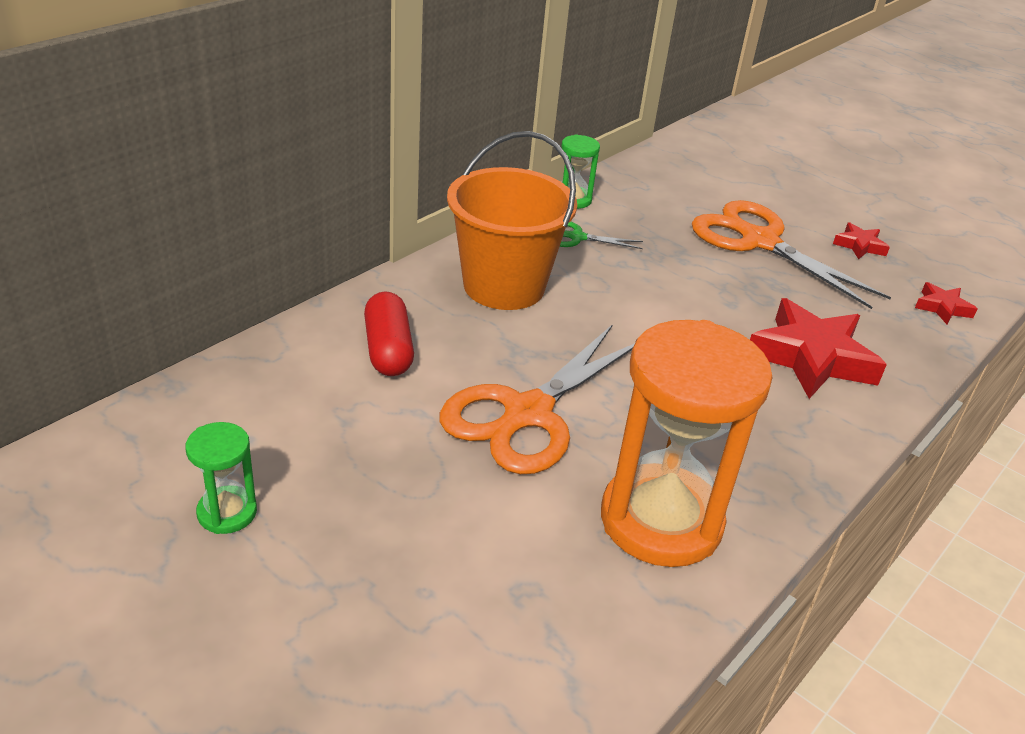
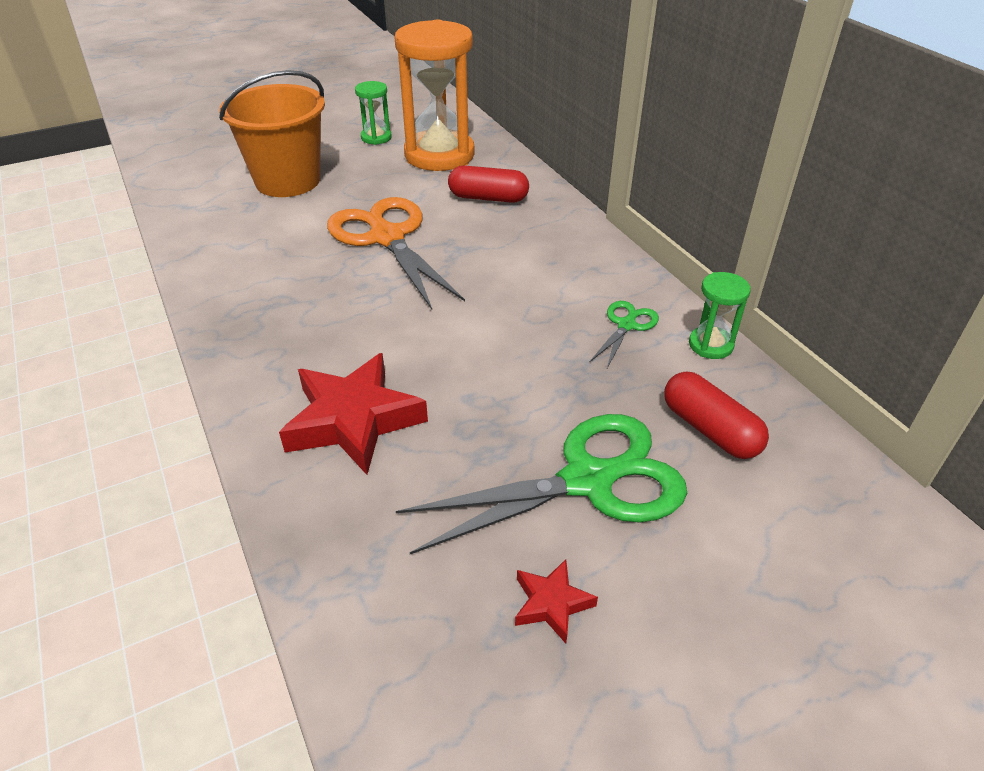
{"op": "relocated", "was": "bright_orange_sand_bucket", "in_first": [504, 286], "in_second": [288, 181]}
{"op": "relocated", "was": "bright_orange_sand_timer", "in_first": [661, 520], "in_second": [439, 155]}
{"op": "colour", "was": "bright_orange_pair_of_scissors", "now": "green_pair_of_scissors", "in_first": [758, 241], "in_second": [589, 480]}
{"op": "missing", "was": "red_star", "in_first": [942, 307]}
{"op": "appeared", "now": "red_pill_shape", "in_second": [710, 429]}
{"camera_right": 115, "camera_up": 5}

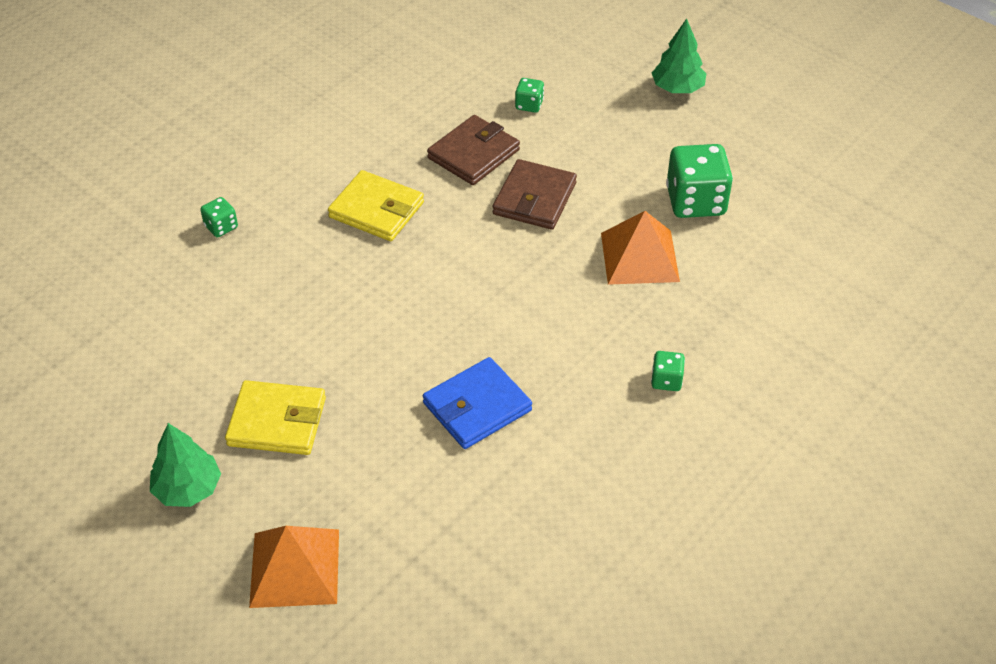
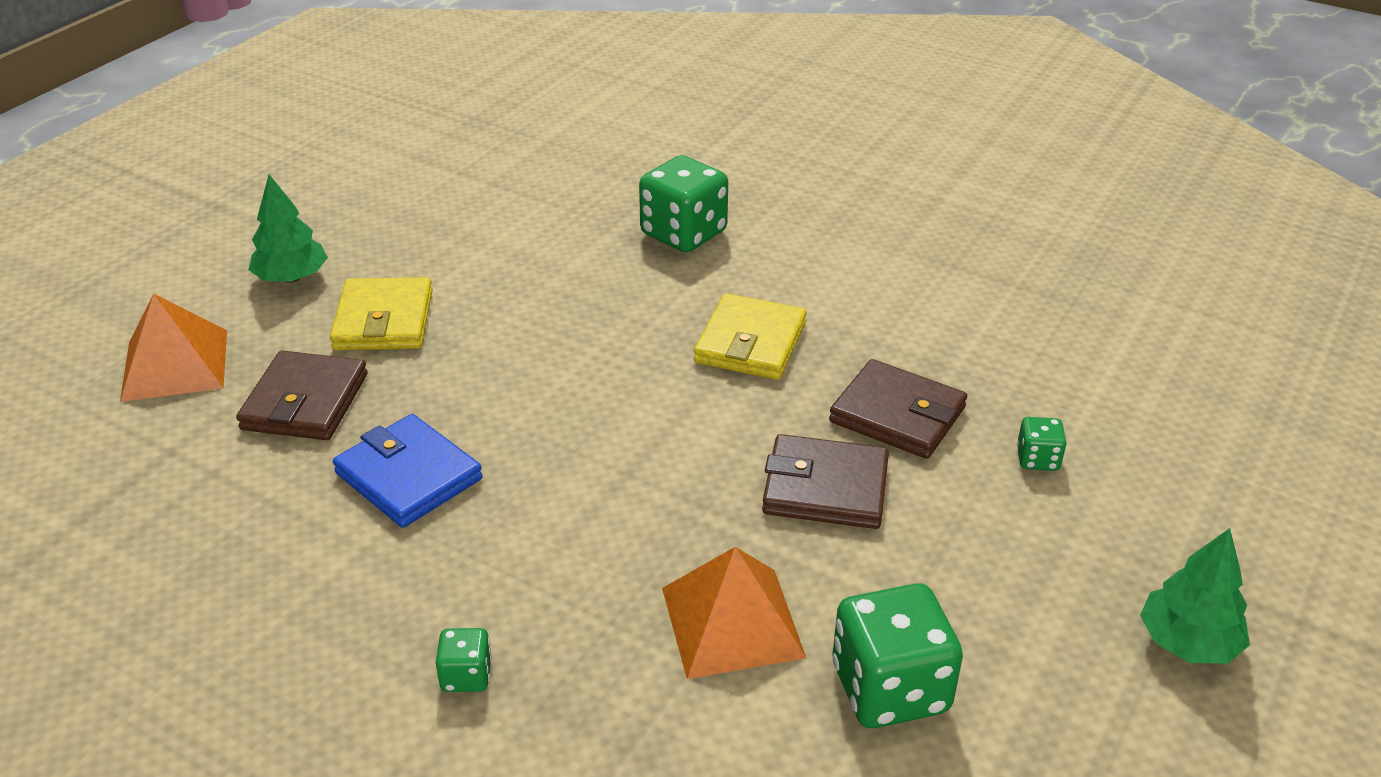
{"op": "size", "was": "green_die", "in_first": [221, 227], "in_second": [683, 233], "ratio": 2.06}
{"op": "appeared", "now": "brown_billfold", "in_second": [305, 402]}
{"camera_right": 80, "camera_up": -10}

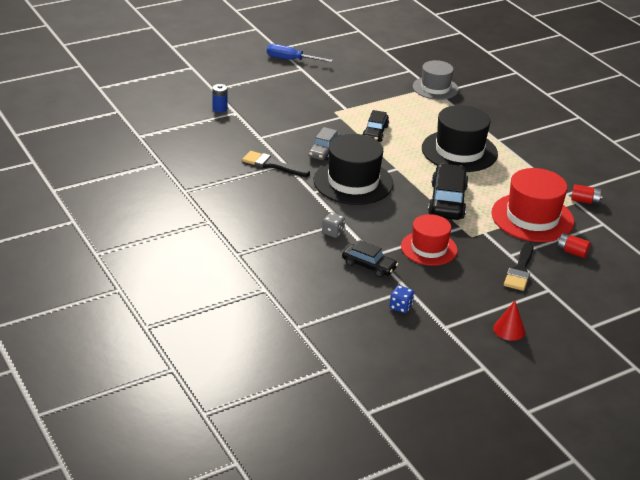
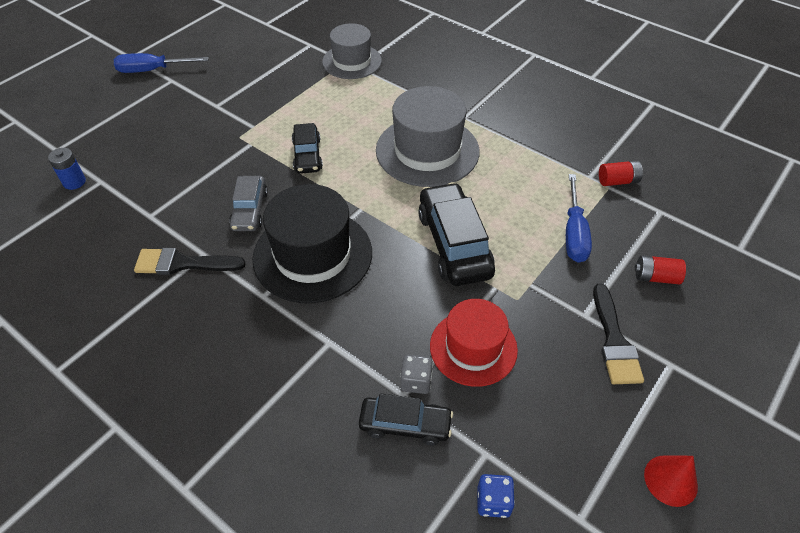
{"op": "relocated", "was": "gray_die", "in_first": [333, 232], "in_second": [416, 381]}
{"op": "colour", "was": "jet-black_top_hat", "now": "gray_top_hat", "in_first": [459, 151], "in_second": [427, 151]}
{"op": "exchanged", "was": "red_top_hat", "now": "blue_hand_screwdriver", "in_first": [532, 217], "in_second": [574, 233]}
{"camera_right": -20, "camera_up": 15}

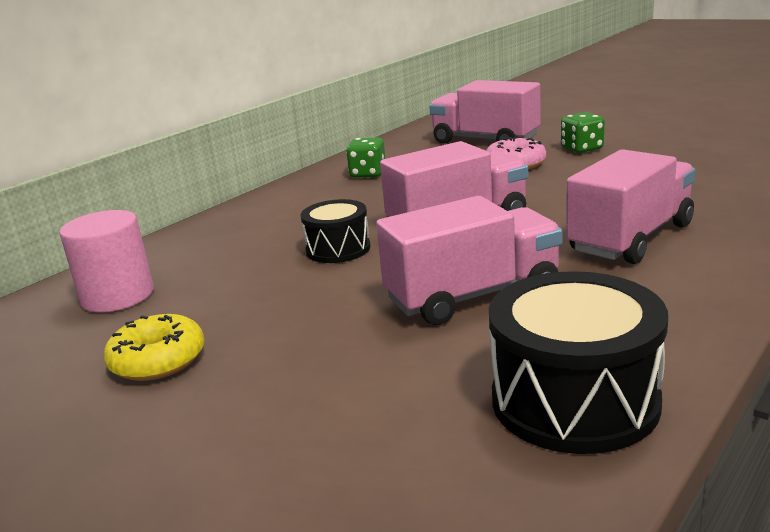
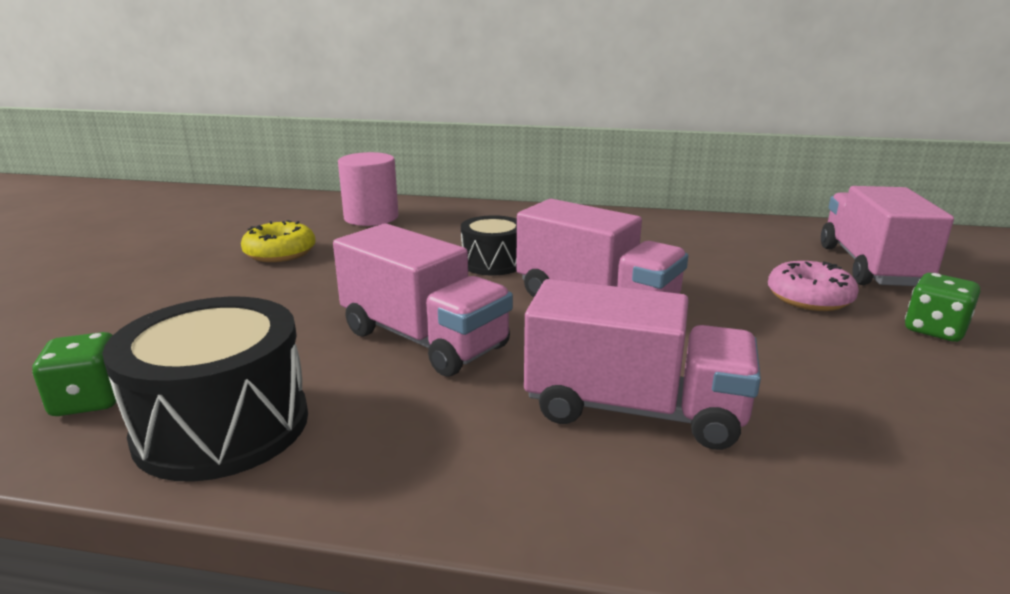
{"op": "relocated", "was": "green_die", "in_first": [368, 174], "in_second": [89, 400]}
{"camera_right": 60, "camera_up": 0}

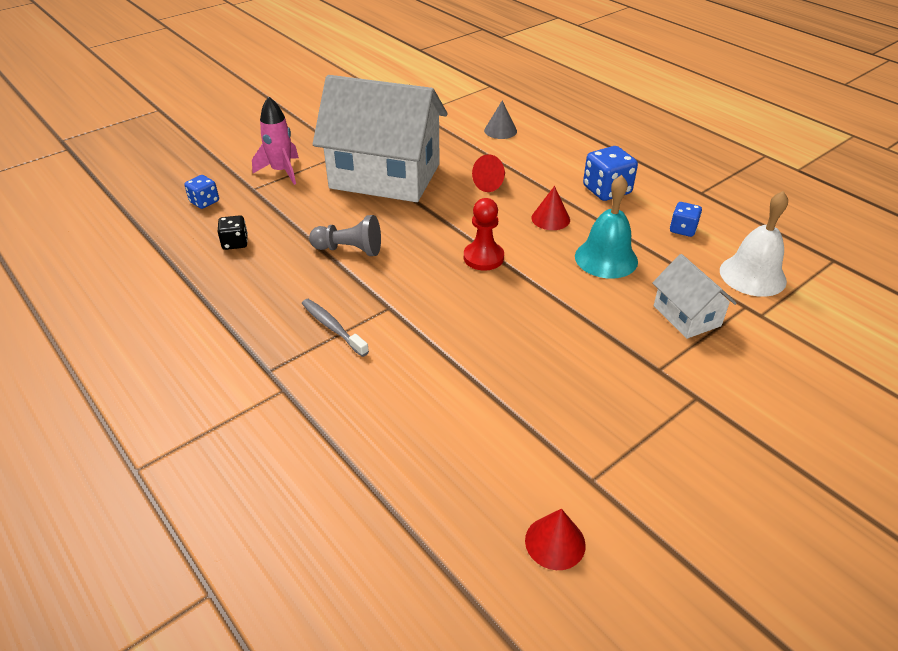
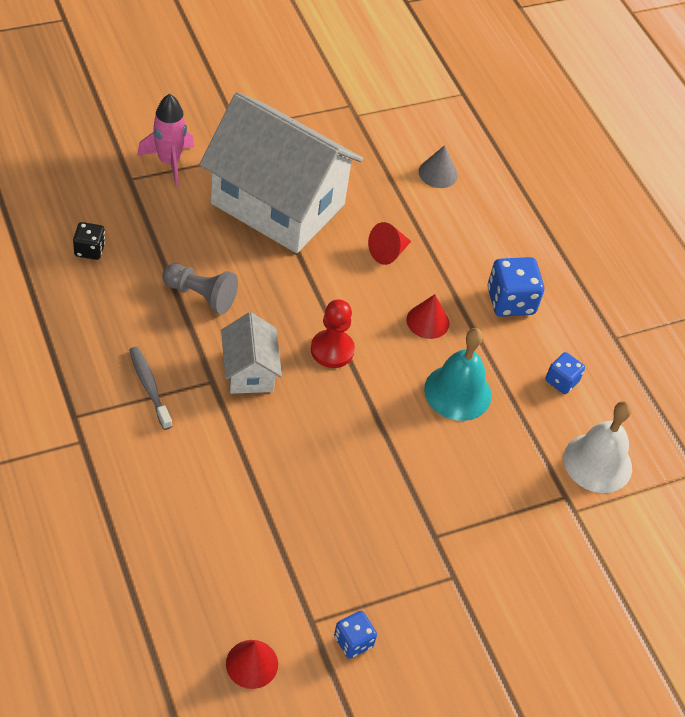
{"op": "relocated", "was": "blue_die", "in_first": [204, 202], "in_second": [353, 641]}
{"op": "relocated", "was": "pure_white_cottage", "in_first": [687, 316], "in_second": [249, 371]}
{"camera_right": 10, "camera_up": 10}

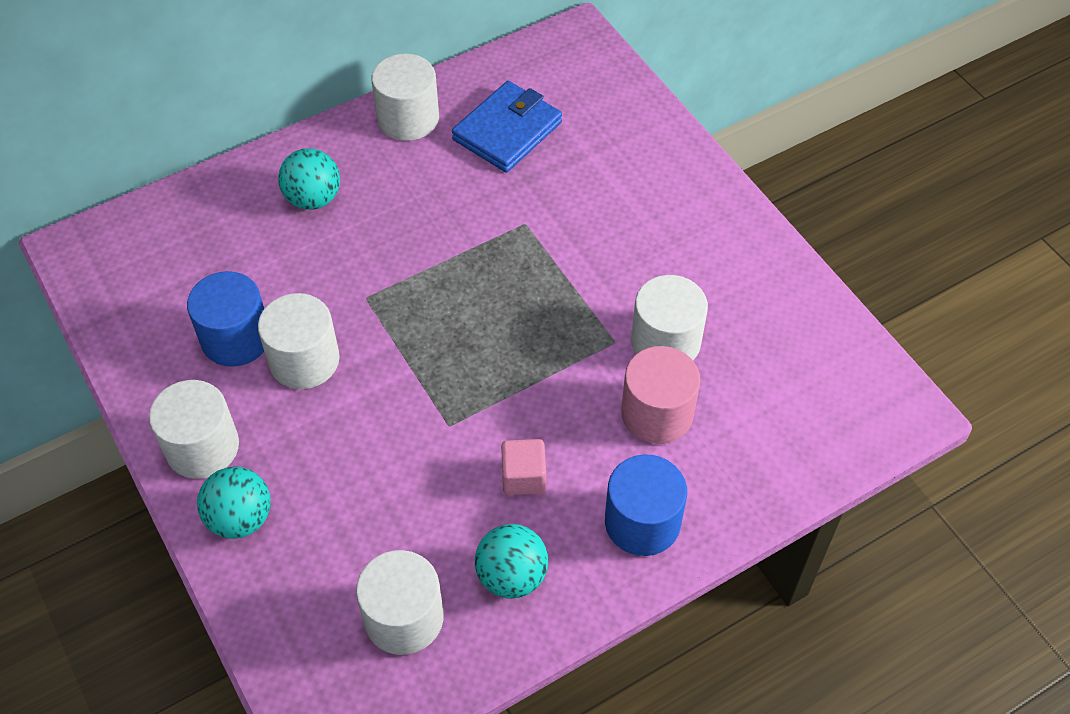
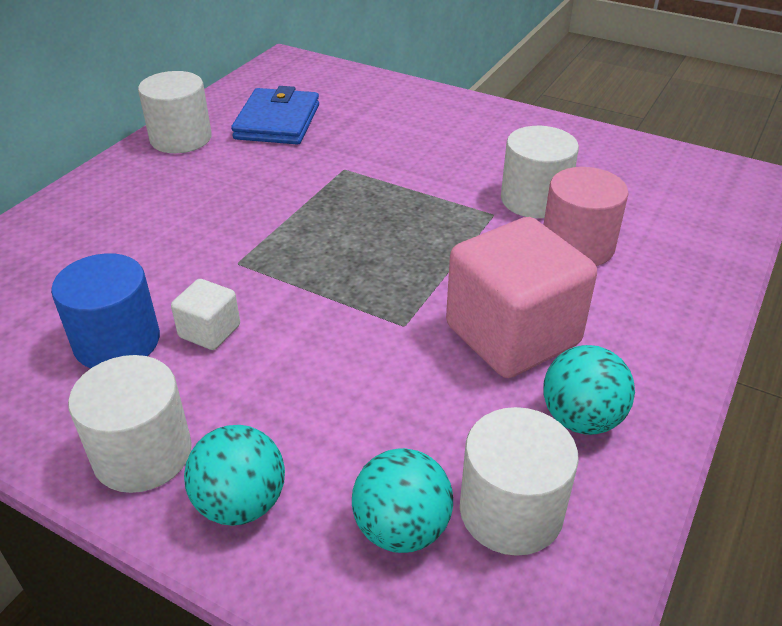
{"op": "exchanged", "was": "pure_white_cylinder_shape", "now": "pure_white_solid_cube", "in_first": [304, 360], "in_second": [210, 331]}
{"op": "relocated", "was": "turquoise_sphere", "in_first": [313, 198], "in_second": [401, 528]}
{"op": "size", "was": "rosy_solid_cube", "in_first": [523, 477], "in_second": [512, 335], "ratio": 2.17}
{"op": "missing", "was": "blue_cylinder_shape", "in_first": [642, 522]}
{"camera_right": -30, "camera_up": -15}

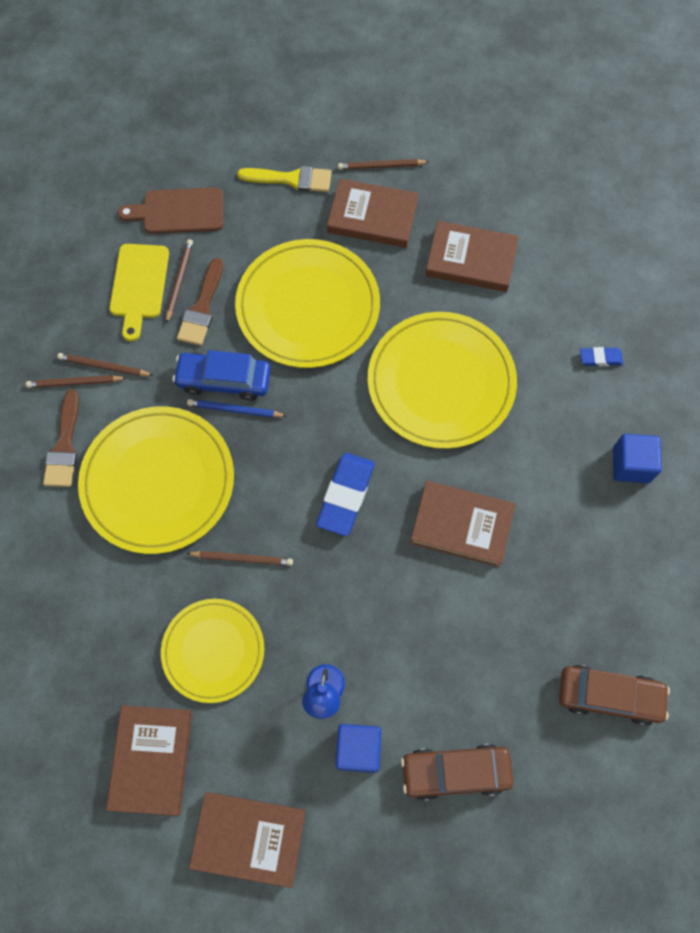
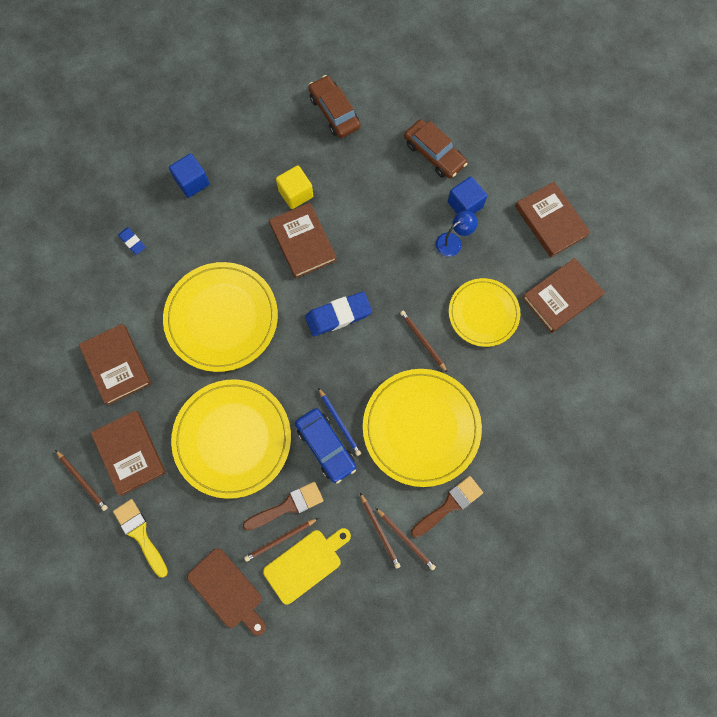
{"op": "appeared", "now": "yellow_solid_cube", "in_second": [295, 193]}
{"camera_right": -130, "camera_up": 5}

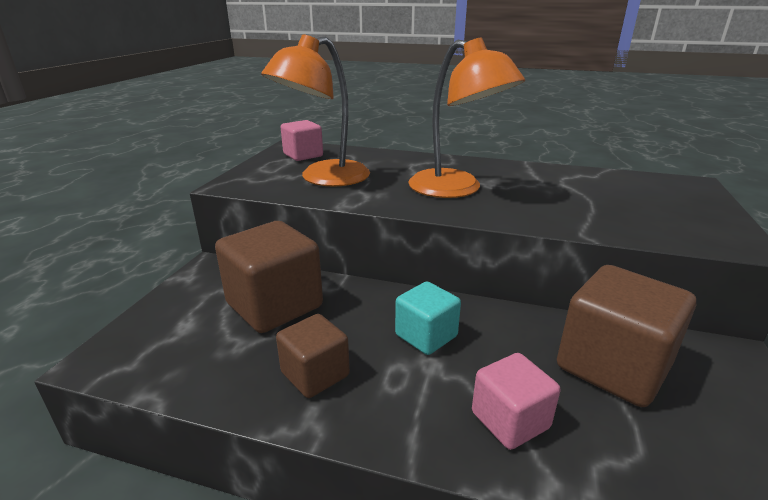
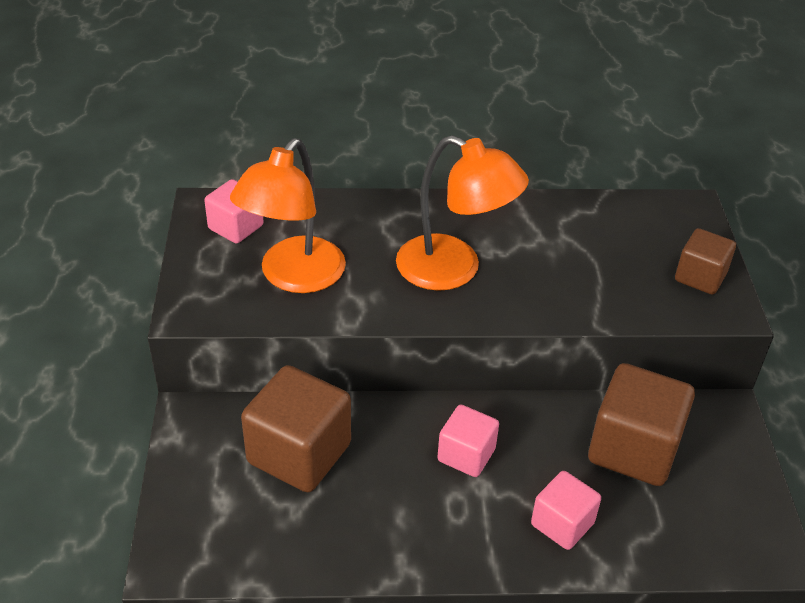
{"op": "relocated", "was": "brown_solid_cube", "in_first": [315, 374], "in_second": [700, 277]}
{"op": "colour", "was": "turquoise_solid_cube", "now": "rosy_solid_cube", "in_first": [426, 336], "in_second": [466, 455]}
{"camera_right": -20, "camera_up": 15}

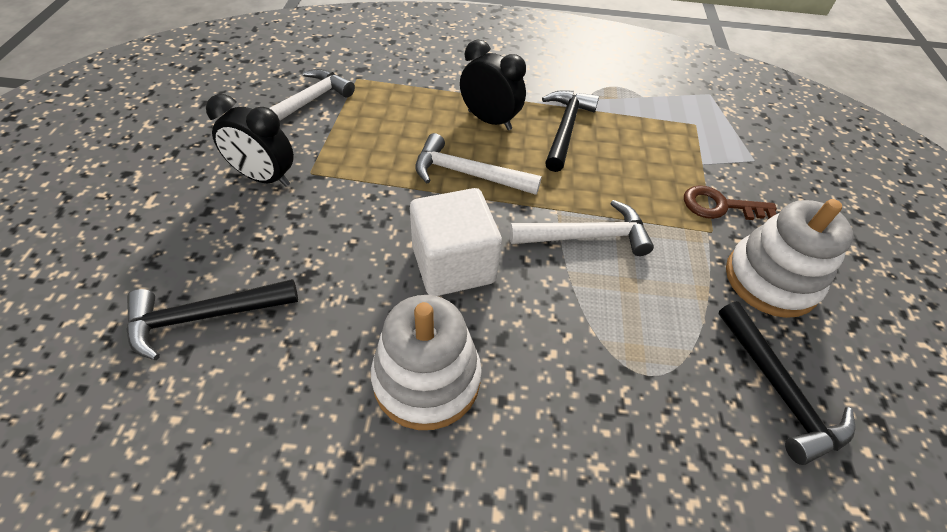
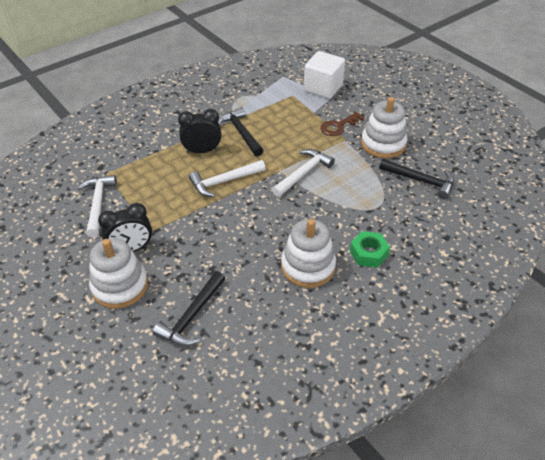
{"op": "relocated", "was": "pure_white_solid_cube", "in_first": [453, 265], "in_second": [323, 88]}
{"op": "appeared", "now": "pure_white_stacking_toy", "in_second": [120, 286]}
{"op": "appeared", "now": "green_hex_nut", "in_second": [368, 253]}
{"camera_right": -40, "camera_up": -5}

